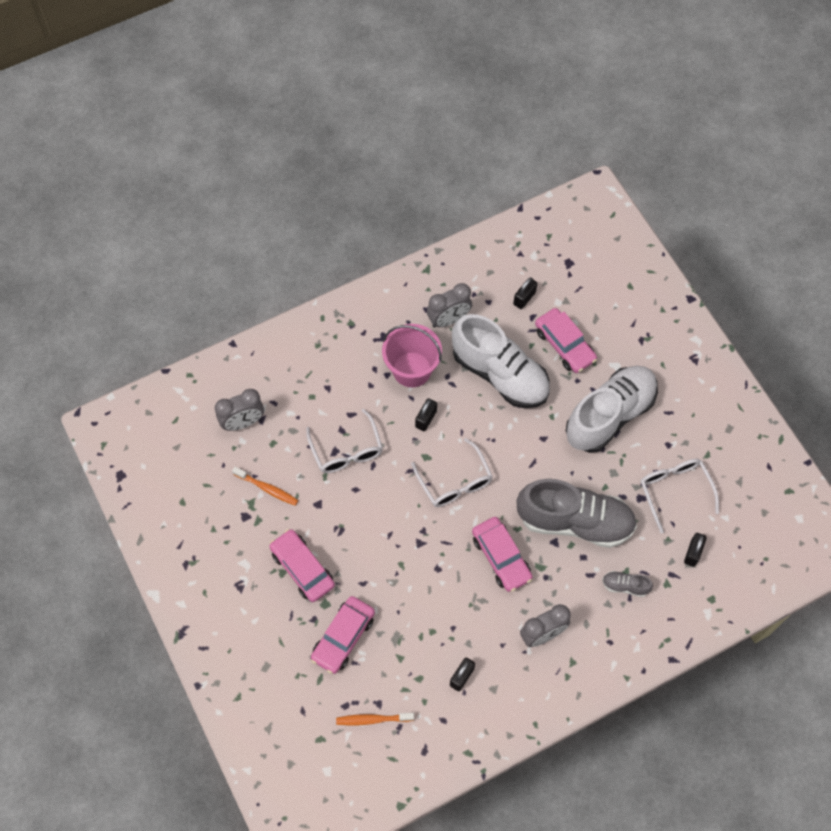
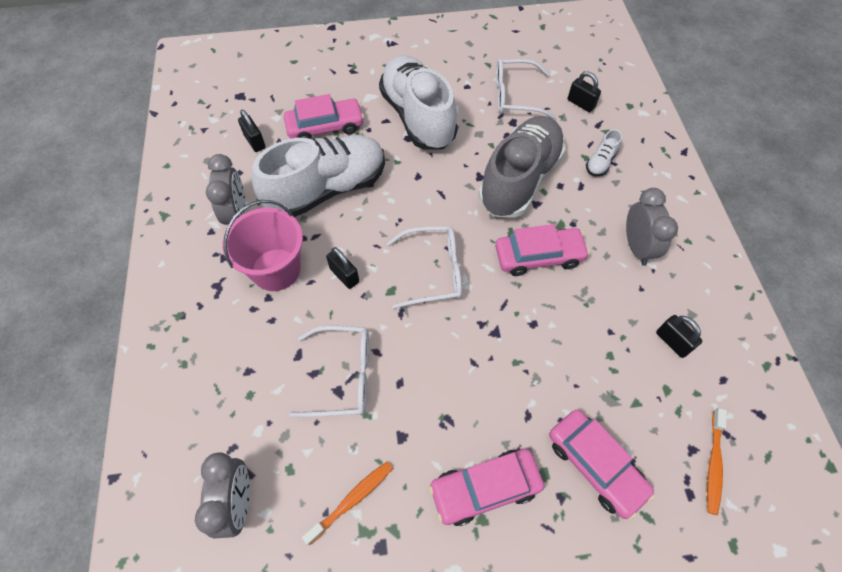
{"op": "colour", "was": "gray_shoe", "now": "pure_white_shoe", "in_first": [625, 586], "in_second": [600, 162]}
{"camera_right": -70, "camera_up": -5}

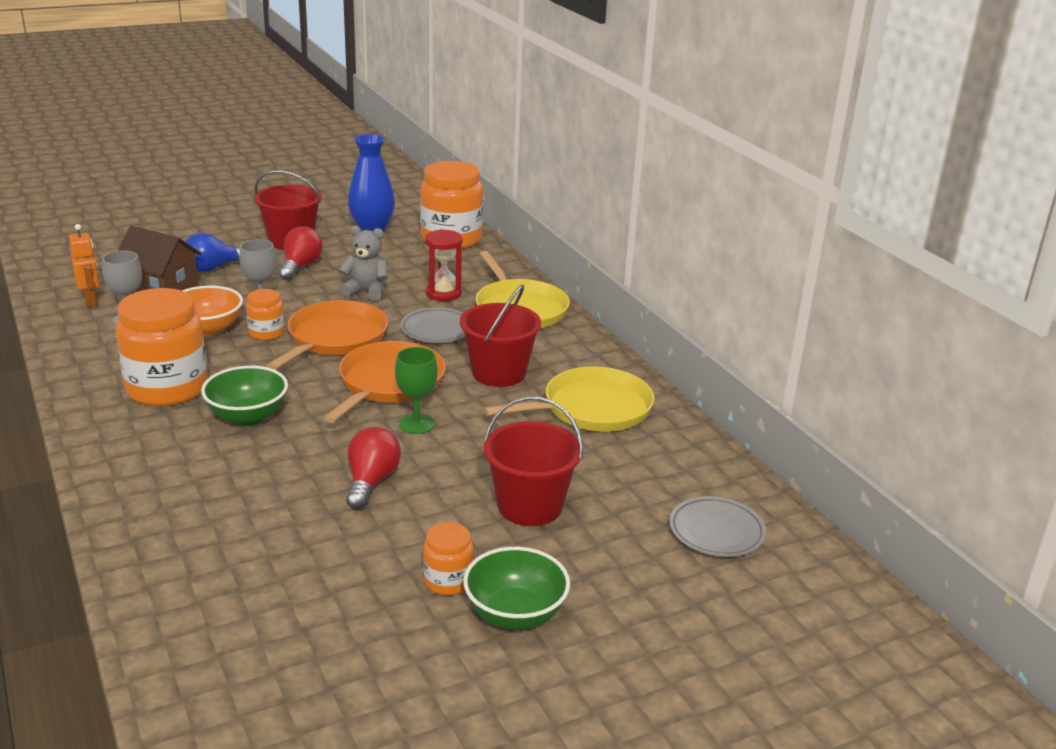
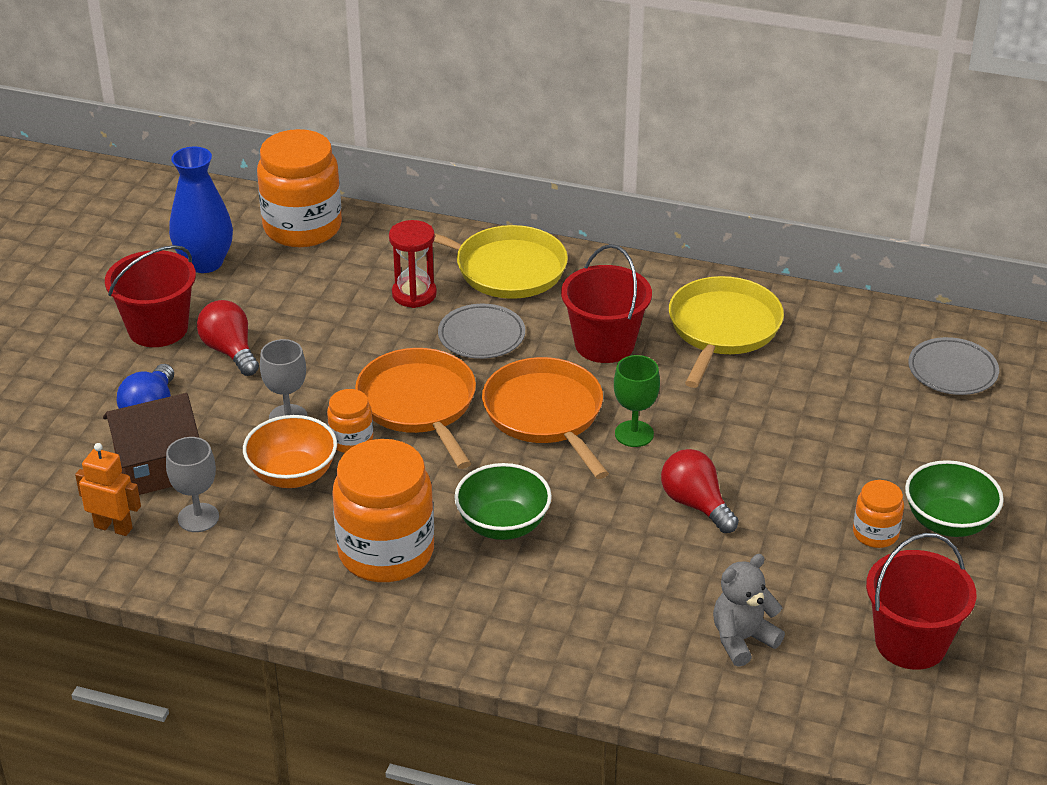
{"op": "relocated", "was": "gray_teddy_bear", "in_first": [366, 291], "in_second": [742, 639]}
{"op": "relocated", "was": "red_sand_bucket", "in_first": [530, 506], "in_second": [911, 643]}
{"camera_right": -45, "camera_up": 10}

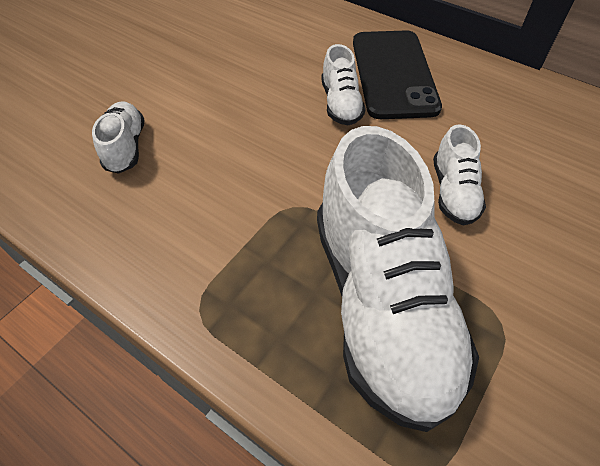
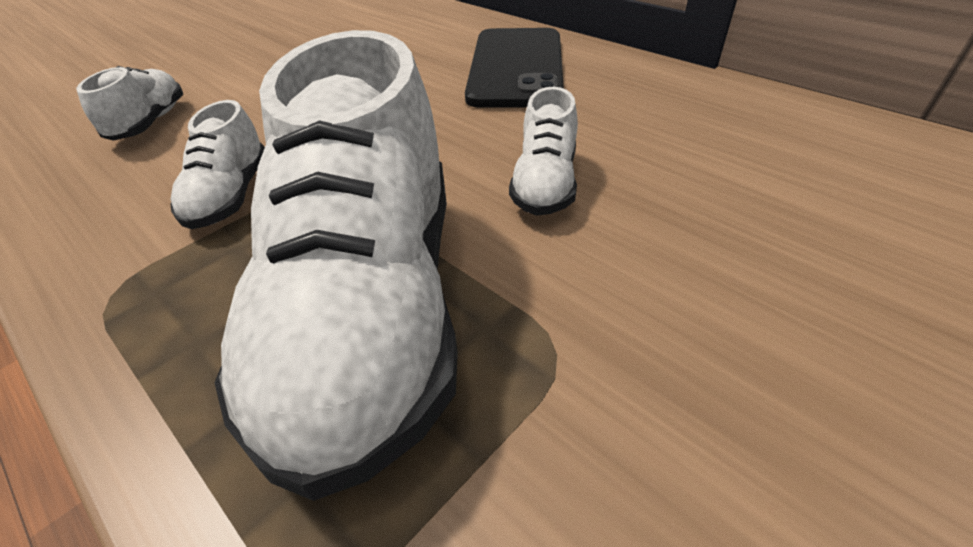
{"op": "relocated", "was": "pure_white_shoe", "in_first": [340, 104], "in_second": [231, 196]}
{"camera_right": 10, "camera_up": -10}

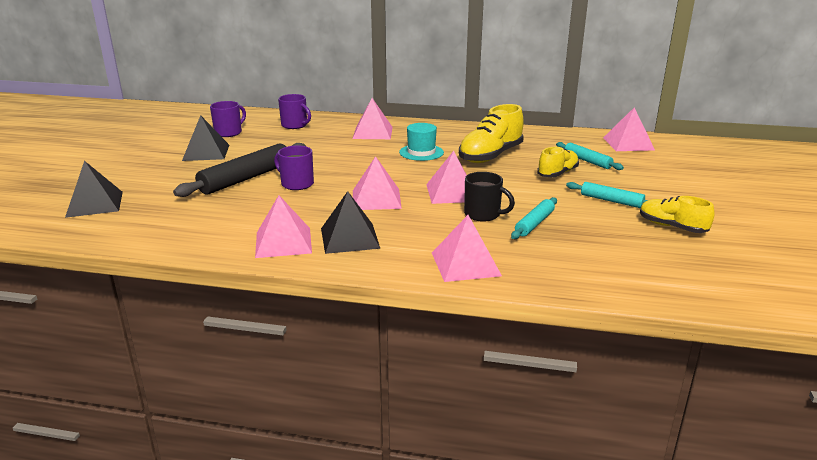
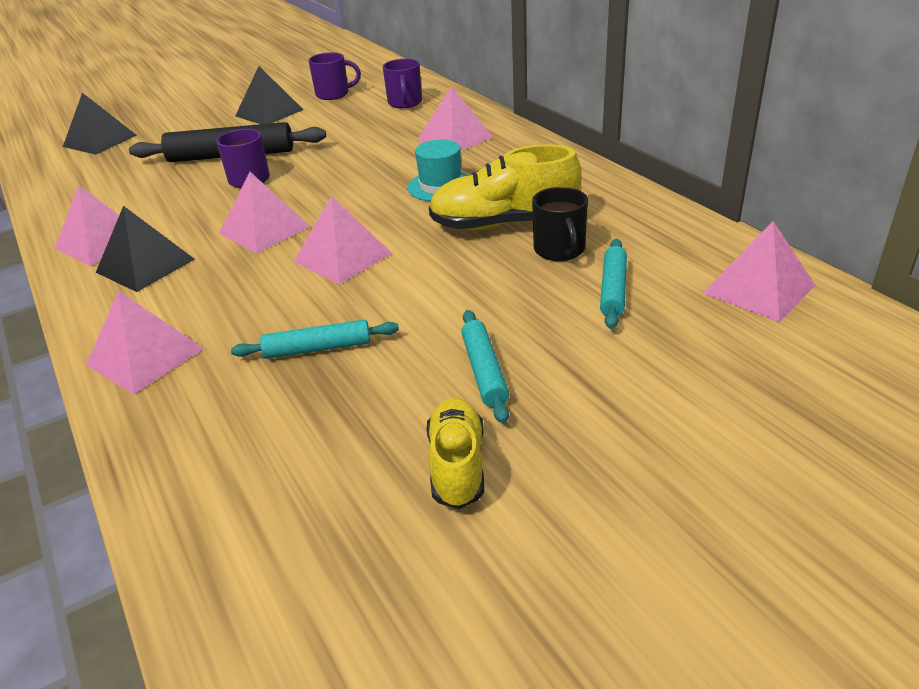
{"op": "relocated", "was": "jet-black_coffee_mug", "in_first": [483, 214], "in_second": [559, 250]}
{"op": "missing", "was": "yellow_shoe", "in_first": [557, 173]}
{"camera_right": 50, "camera_up": 10}

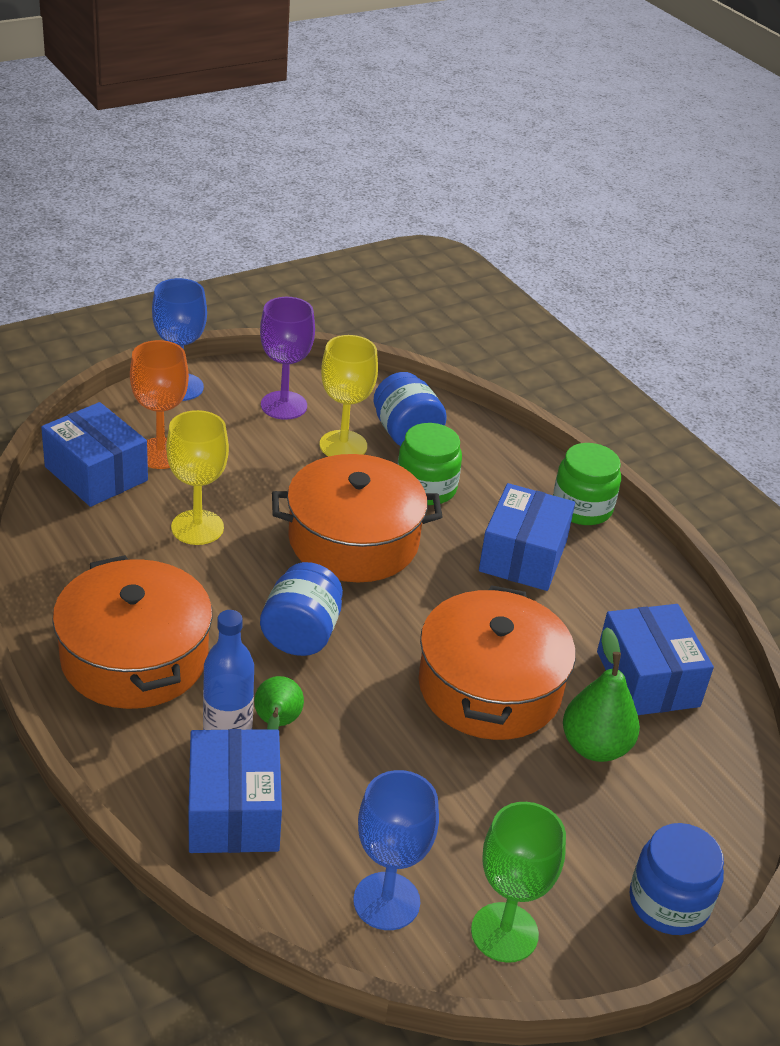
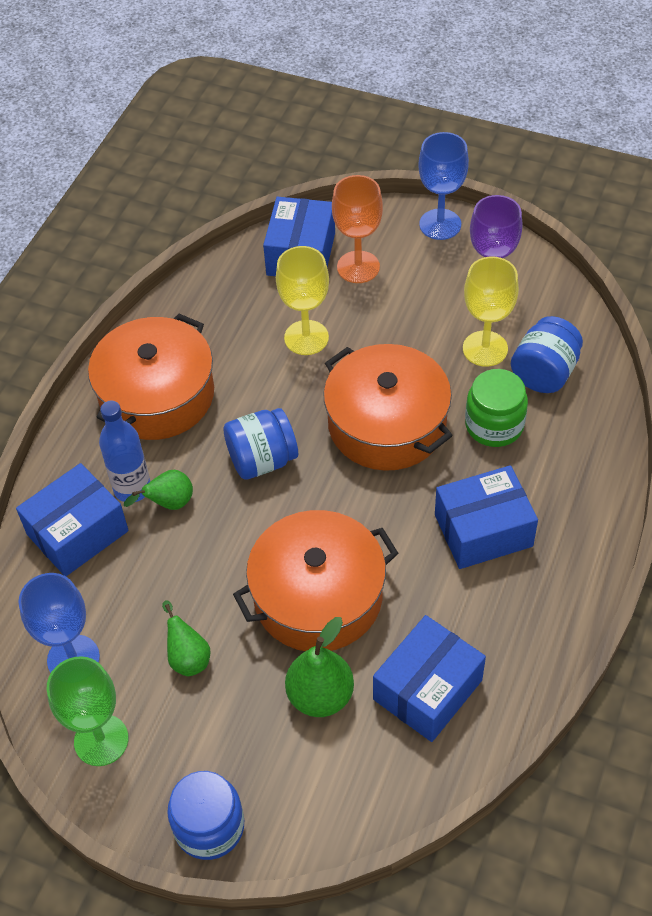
{"op": "missing", "was": "green_preserve_jar", "in_first": [582, 507]}
{"op": "appeared", "now": "green_pear", "in_second": [188, 657]}
{"camera_right": 60, "camera_up": 15}

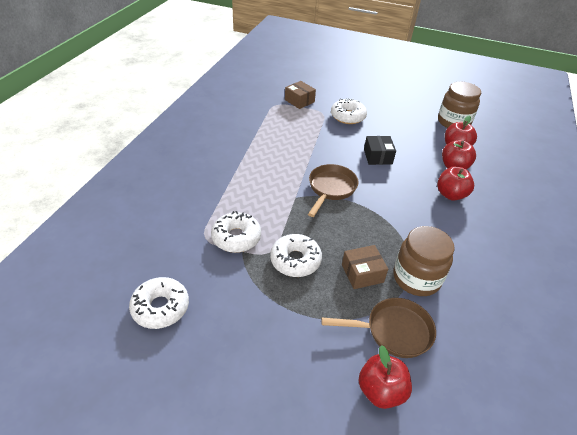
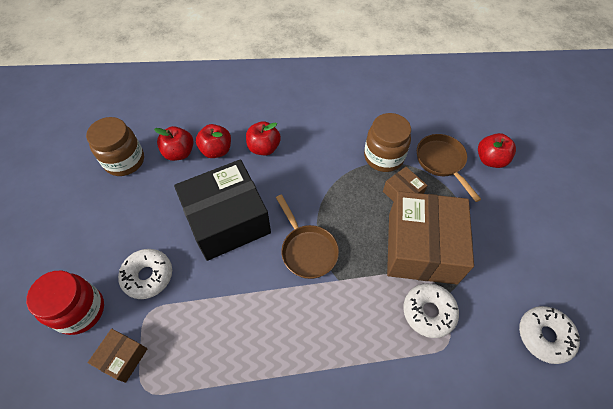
{"op": "exchanged", "was": "pure_white_doughnut", "now": "brown_parcel", "in_first": [295, 260], "in_second": [421, 247]}
{"op": "spun", "was": "brown_frying_pan", "in_first": [331, 189], "in_second": [307, 250], "clockwise": -120}
{"op": "size", "was": "jet-black_parcel", "in_first": [378, 156], "in_second": [227, 220], "ratio": 2.23}
{"op": "appeared", "now": "red_preserve_jar", "in_second": [80, 310]}
{"camera_right": -110, "camera_up": 15}

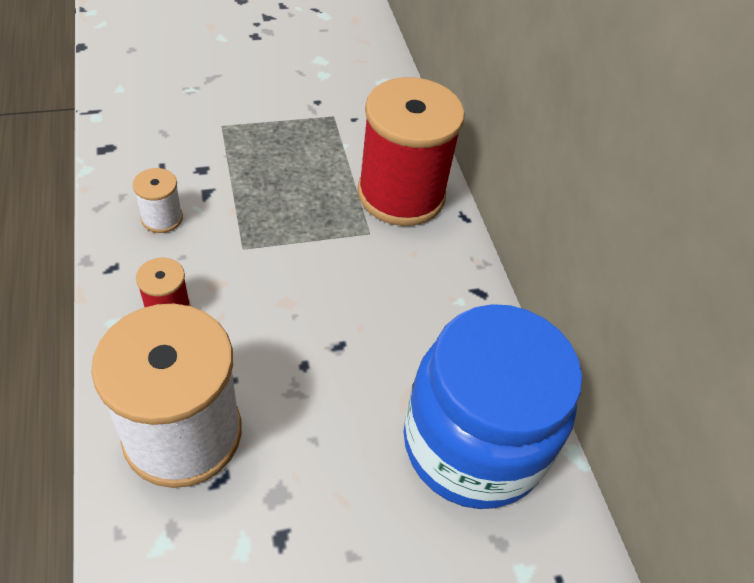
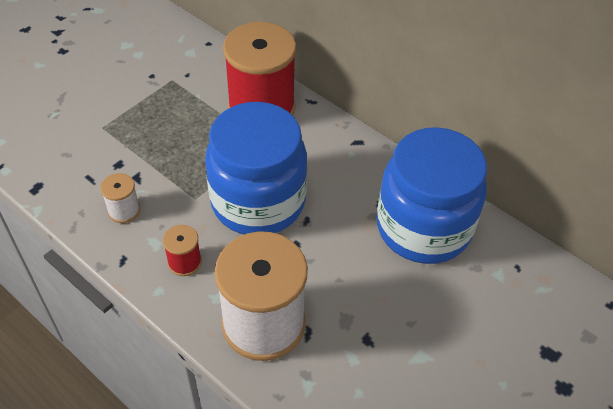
{"op": "appeared", "now": "blue_preserve_jar", "in_second": [258, 202]}
{"camera_right": -30, "camera_up": 0}

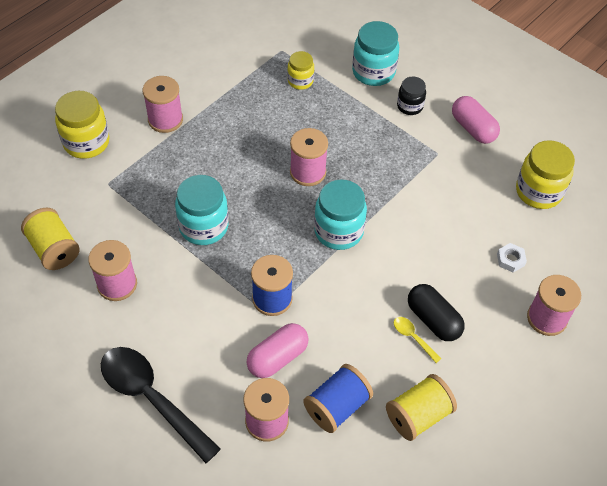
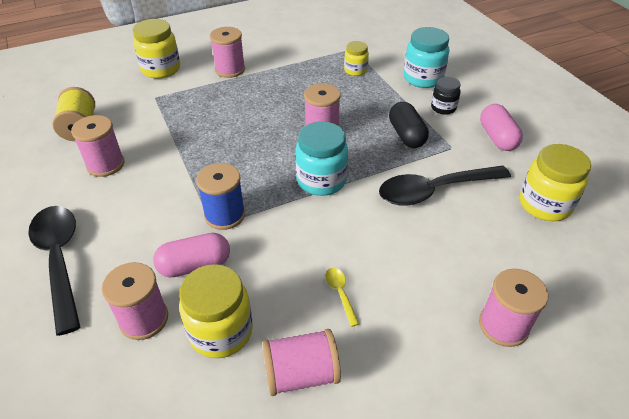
{"op": "missing", "was": "turquoise_preserve_jar", "in_first": [203, 227]}
{"op": "exchanged", "was": "blue_spool", "now": "yellow_preserve_jar", "in_first": [337, 407], "in_second": [221, 331]}
{"op": "colour", "was": "yellow_spool", "now": "rosy_spool", "in_first": [418, 415], "in_second": [301, 374]}
{"op": "relocated", "was": "jet-black_pill_shape", "in_first": [433, 320], "in_second": [406, 135]}
{"op": "missing", "was": "pure_white_hex_nut", "in_first": [510, 259]}
{"op": "appeared", "now": "jet-black_spoon", "in_second": [434, 191]}
{"camera_right": 25, "camera_up": -10}

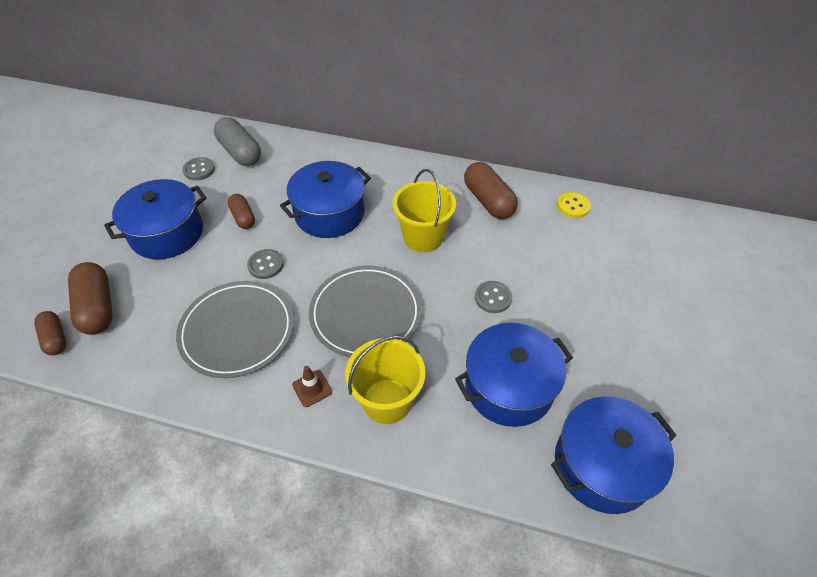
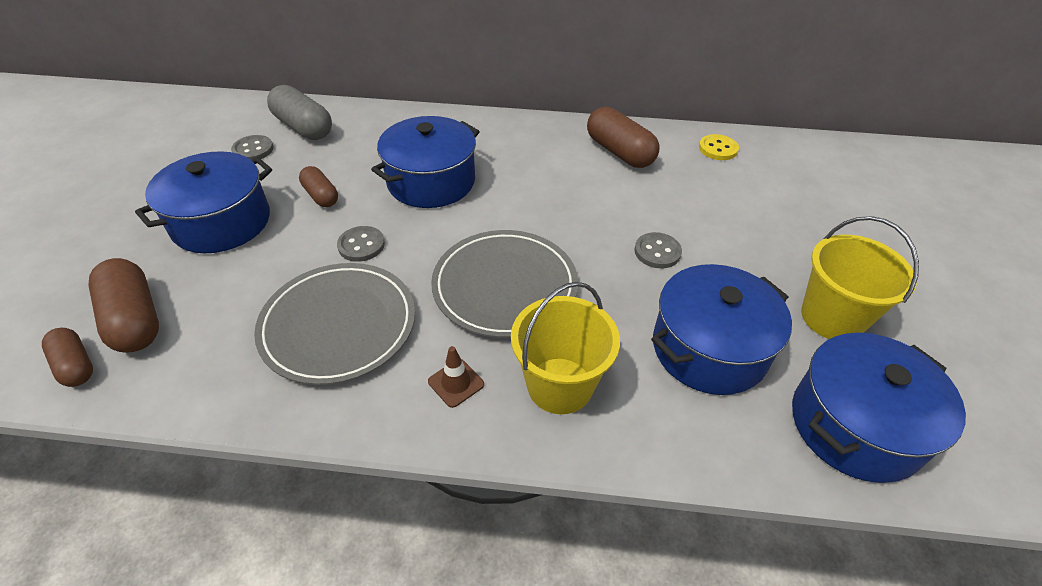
{"op": "relocated", "was": "yellow_sand_bucket", "in_first": [423, 237], "in_second": [832, 317]}
{"camera_right": -10, "camera_up": -5}

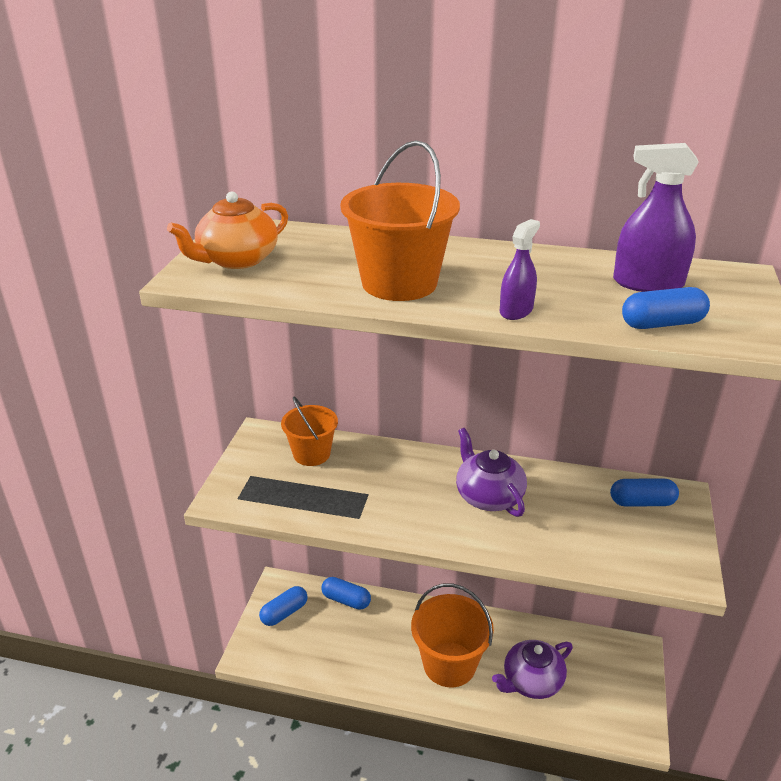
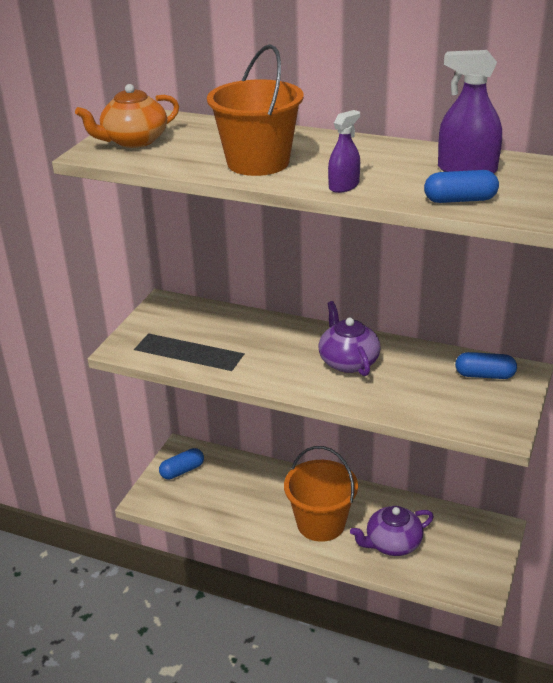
{"op": "missing", "was": "bright_orange_sand_bucket", "in_first": [311, 454]}
{"op": "missing", "was": "blue_pill_shape", "in_first": [346, 600]}
{"camera_right": 10, "camera_up": 0}

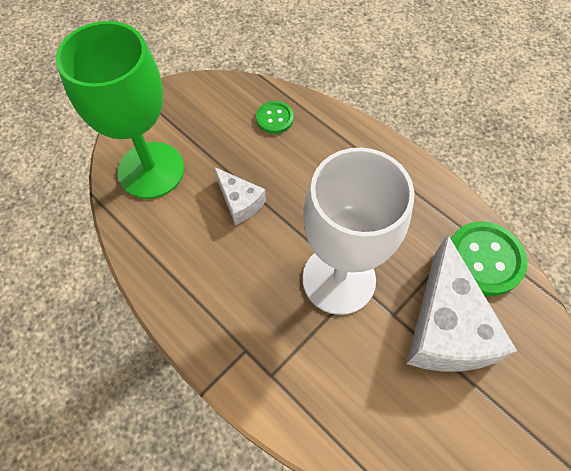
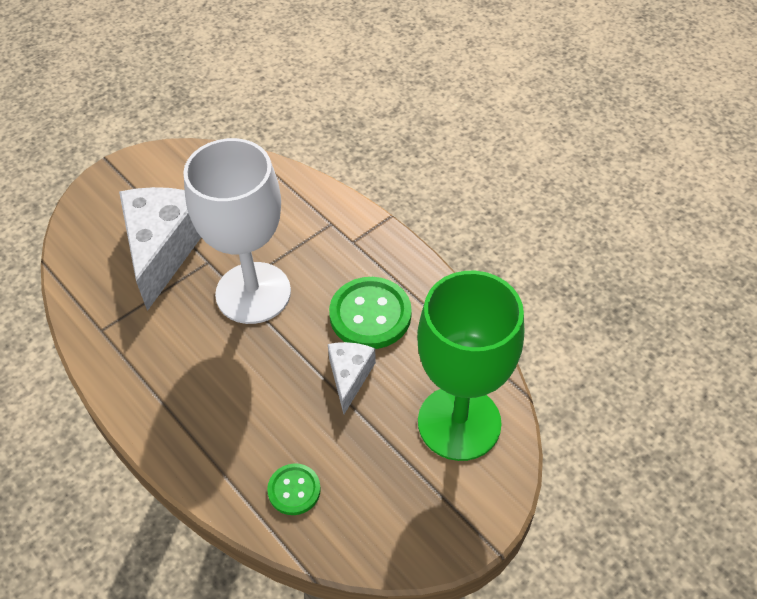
{"op": "spun", "was": "pure_white_cheese", "in_first": [240, 202], "in_second": [349, 376], "clockwise": 45}
{"op": "relocated", "was": "green_sewing_button", "in_first": [484, 259], "in_second": [370, 315]}
{"camera_right": -175, "camera_up": -10}

